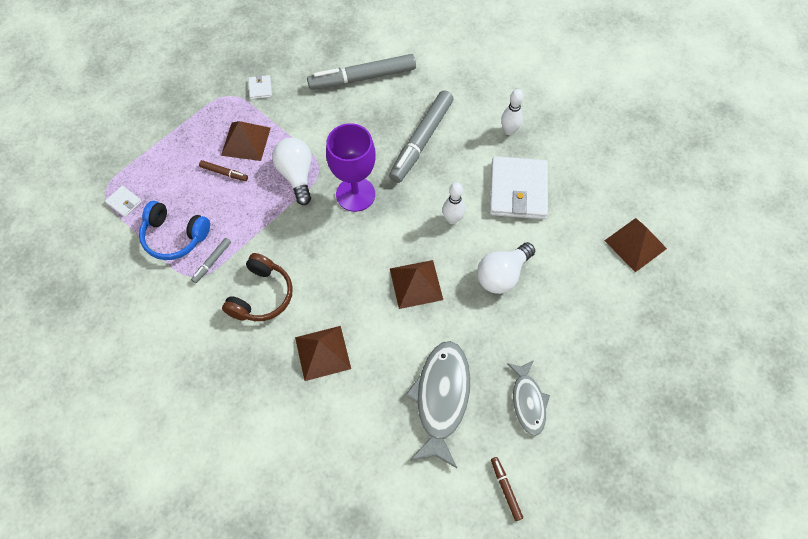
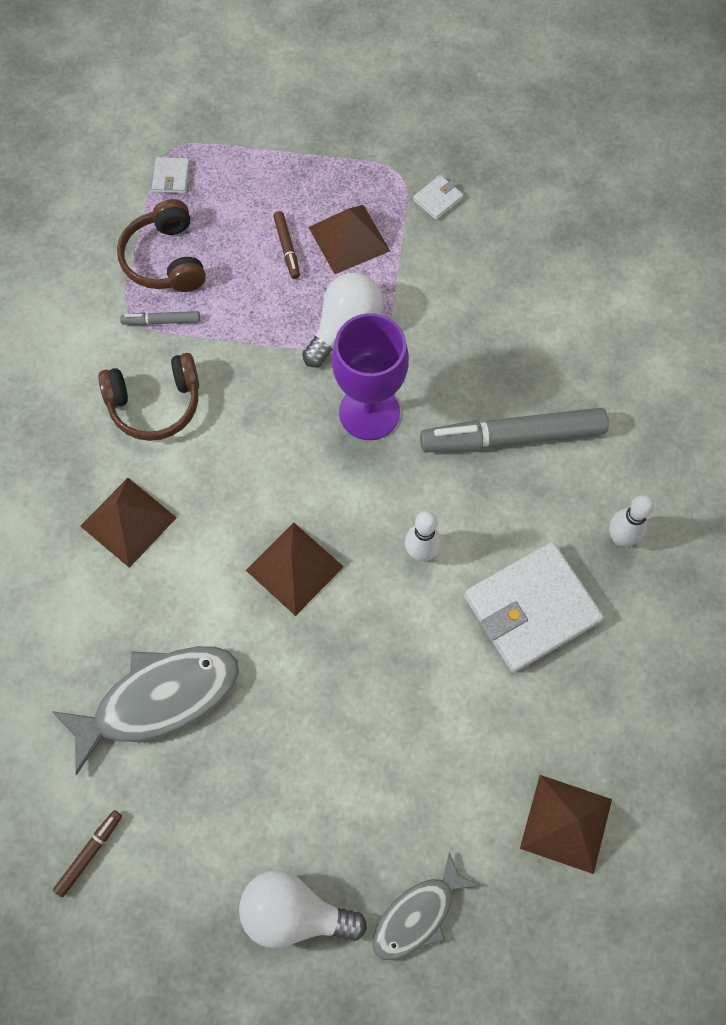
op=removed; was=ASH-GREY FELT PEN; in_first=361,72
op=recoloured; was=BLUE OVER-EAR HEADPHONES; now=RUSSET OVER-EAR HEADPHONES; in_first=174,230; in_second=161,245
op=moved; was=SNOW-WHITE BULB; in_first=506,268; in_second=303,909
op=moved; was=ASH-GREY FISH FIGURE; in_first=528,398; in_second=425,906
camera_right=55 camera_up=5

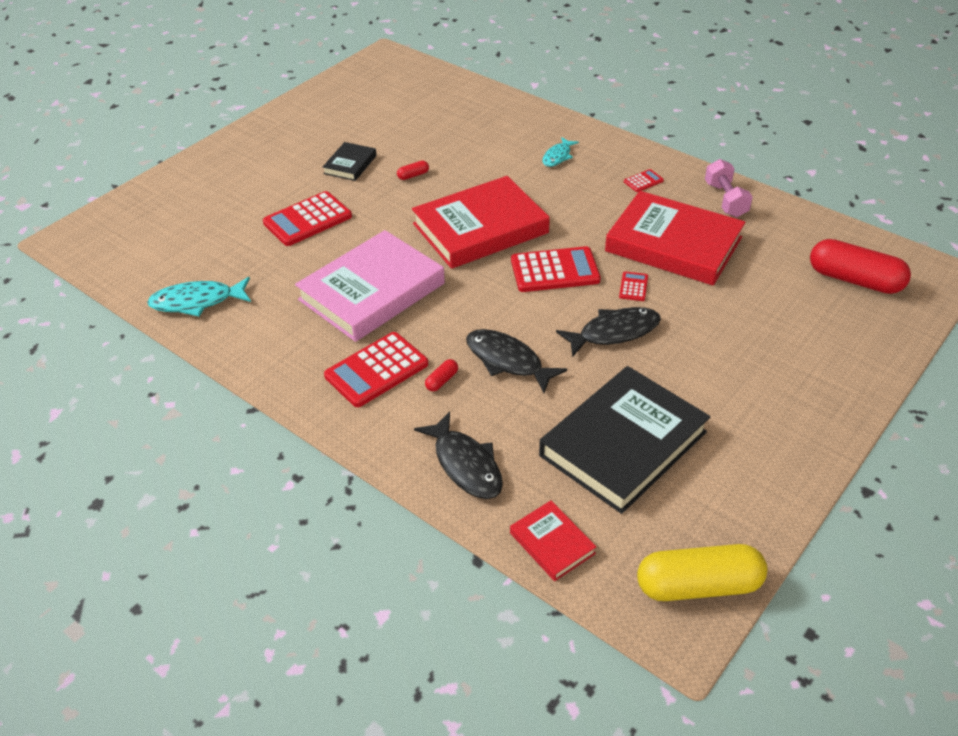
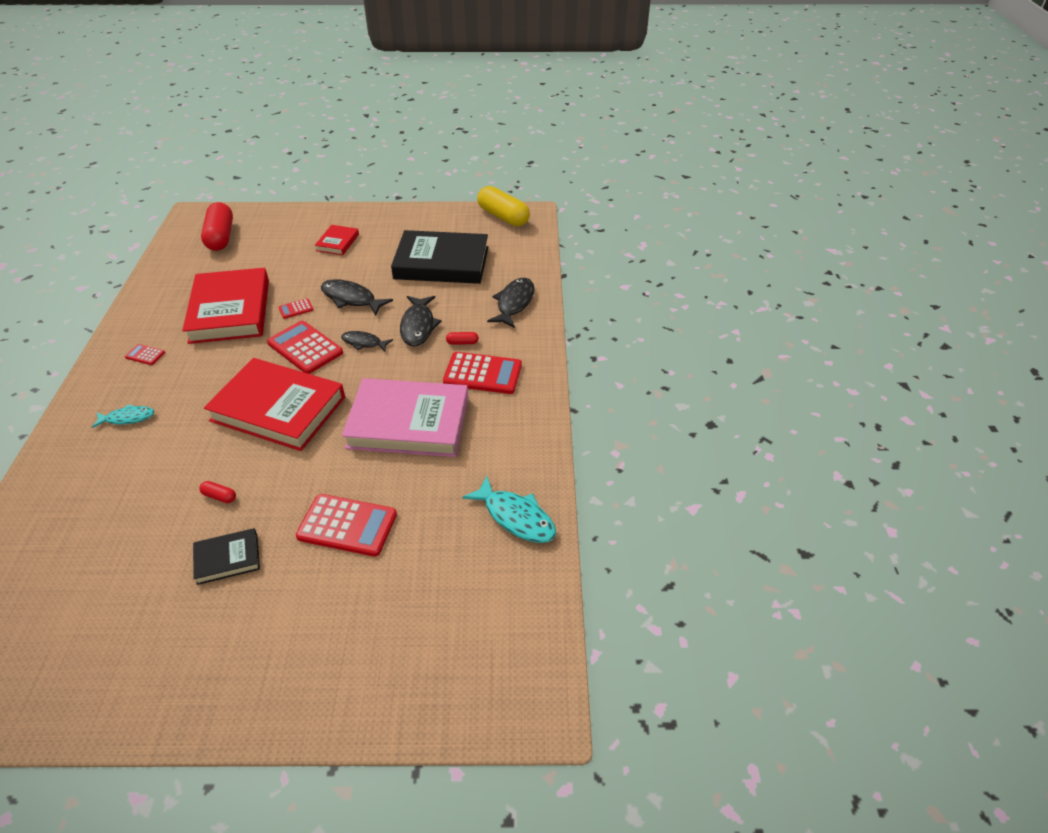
op=removed; was=ROSY DUMBBELL; in_first=729,188
op=moved; was=CRIMSON BOOK; in_first=553,540; in_second=337,240
op=added; now=BLACK FISH FIGURE; in_second=367,341
camera_right=-130 camera_up=0

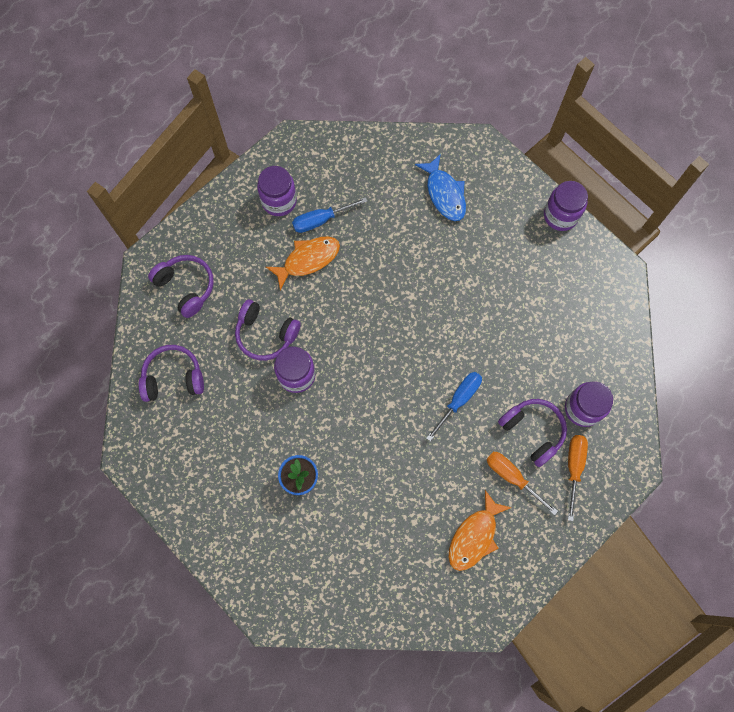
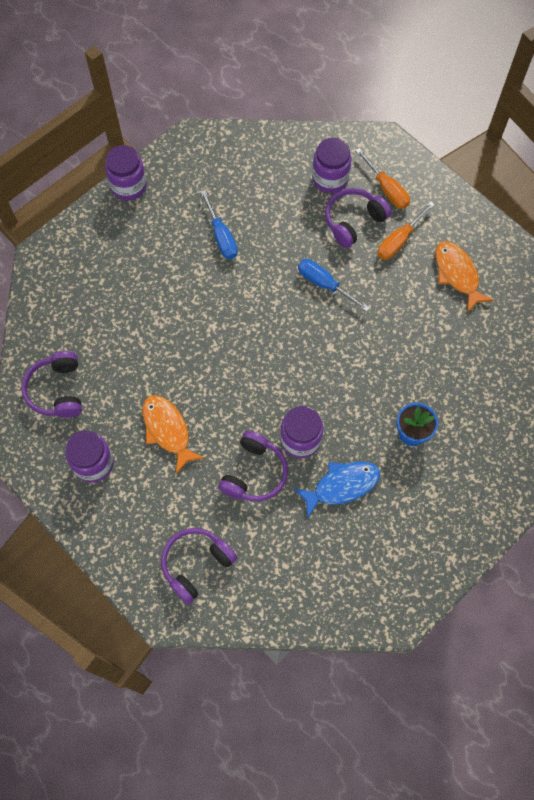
op=moved; was=BLUE FISH FIGURE; in_first=440,187; in_second=337,490
op=moved; was=BLUE FLAT SCREWDRIVER; in_first=330,215; in_second=219,224
op=moved; was=VIOLET OVER-EAR HEADPHONES; in_first=171,373; in_second=51,384
op=turned; was=ORANGE-COLOURED FLAT SCREWDRIVER; in_first=578,478; in_second=382,178; clockwise=-135
op=turned; was=ORANGE-COLOURED FISH FIGURE; in_first=480,530; in_second=464,277; clockwise=-150
camera_right=-90 camera_up=-5

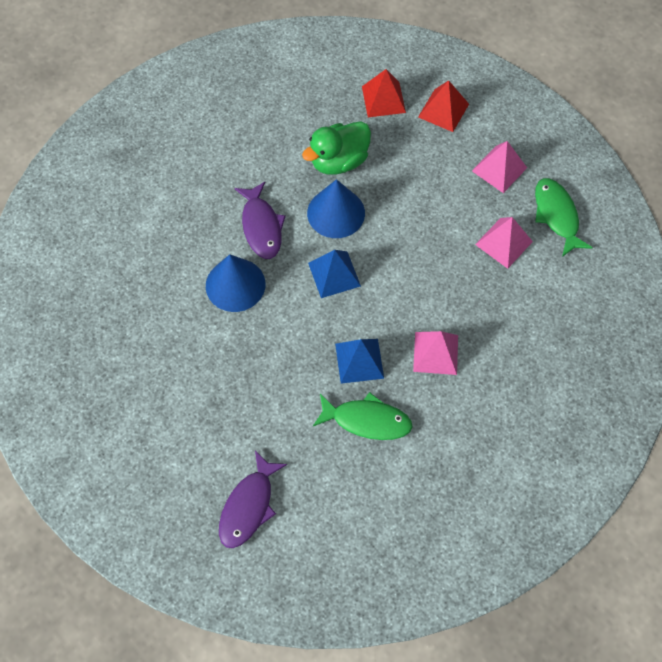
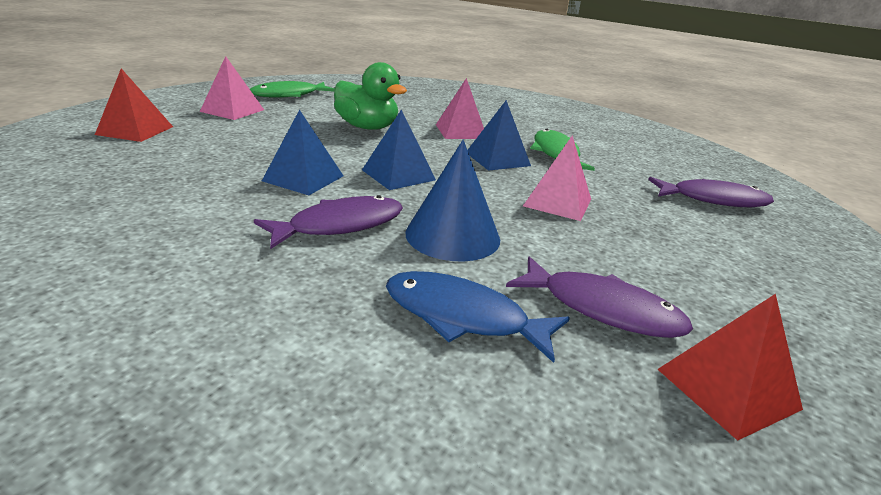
op=moved; was=CRIMSON SOLID PYRAMID; in_first=384,93; in_second=730,367
op=moved; was=GREEN DUCK; in_first=336,148; in_second=370,96
op=replaced; was=BLUE CONE; now=BLUE SOLID PYRAMID; in_first=336,208; in_second=302,152
op=moved; was=ROSY SOLID PYRAMID; in_first=504,243; in_second=557,178
op=added; now=VIOLET FISH FIGURE; in_second=599,297
op=added; now=BLUE FISH FIGURE; in_second=478,317
camera_right=-110 camera_up=-35

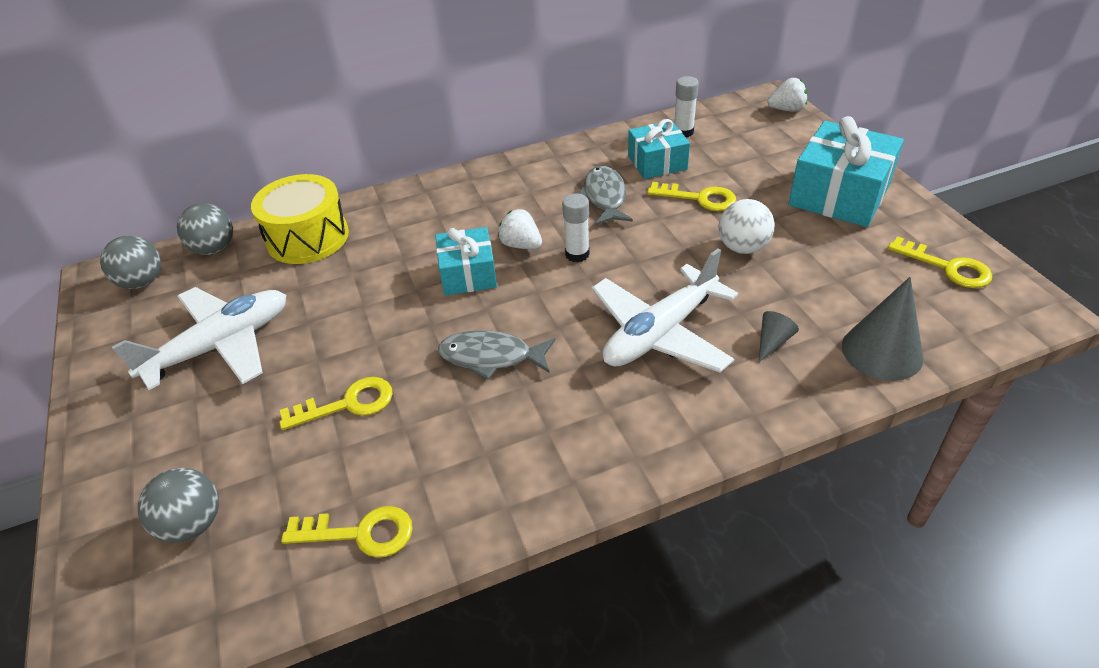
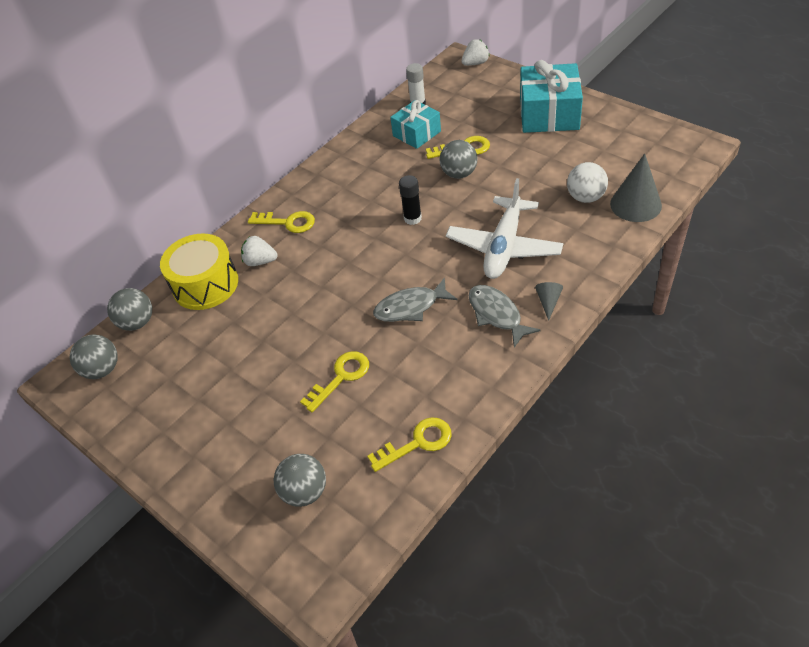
op=moved; was=ASH-GREY FISH FIGURE; in_first=605,195; in_second=505,316
op=recoloured; was=SNOW-WHITE GLUE STICK; now=BLACK GLUE STICK; in_first=576,228; in_second=410,200
op=moved; was=SNOW-WHITE SPHERE; in_first=747,226; in_second=587,182
op=moved; was=SNOW-WHITE TOY STRAWBERRY; in_first=520,229; in_second=259,251
op=removed; was=TURQUOISE WRAPPED GIFT; in_first=466,261
op=moved; was=BRIGHT YELLOW DOOR KEY; in_first=939,262; in_second=281,222
op=removed; was=SNOW-WHITE PLANE; in_first=199,338
op=moved; was=ASH-GREY CONE; in_first=779,336; in_second=549,301
op=added; now=ASH-GREY SPHERE; in_second=459,159
camera_right=-25 camera_up=5

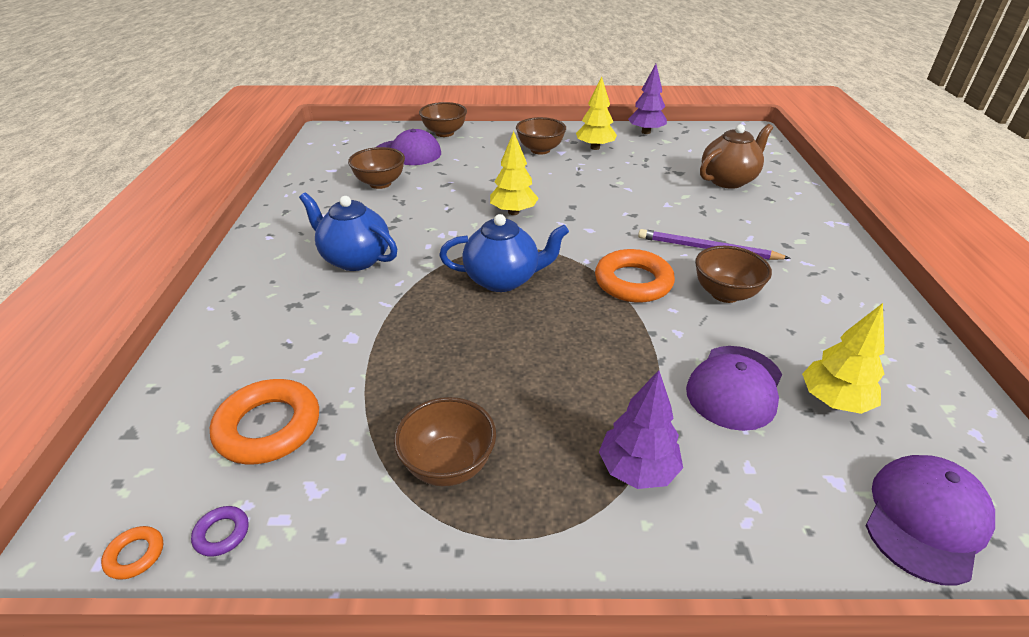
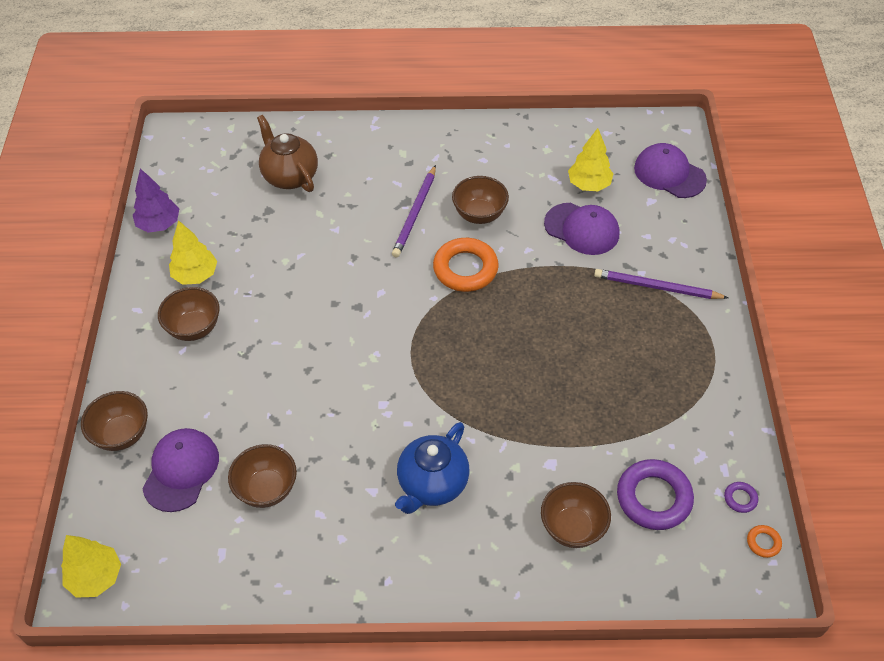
op=moved; was=BRIGHT YELLOW FIR TREE; in_first=514,173; in_second=91,566
op=removed; was=BLUE TEAPOT; in_first=504,253
op=replaced; was=VIOLET FIR TREE; now=VIOLET WOODEN PENCIL; in_first=641,429; in_second=661,284
op=recoloured; was=ORANGE-COLOURED HOOP; now=VIOLET HOOP; in_first=264,422; in_second=655,494
op=moved; was=RUSSET DEEP DISH; in_first=445,441; in_second=576,515
camera_right=-90 camera_up=15

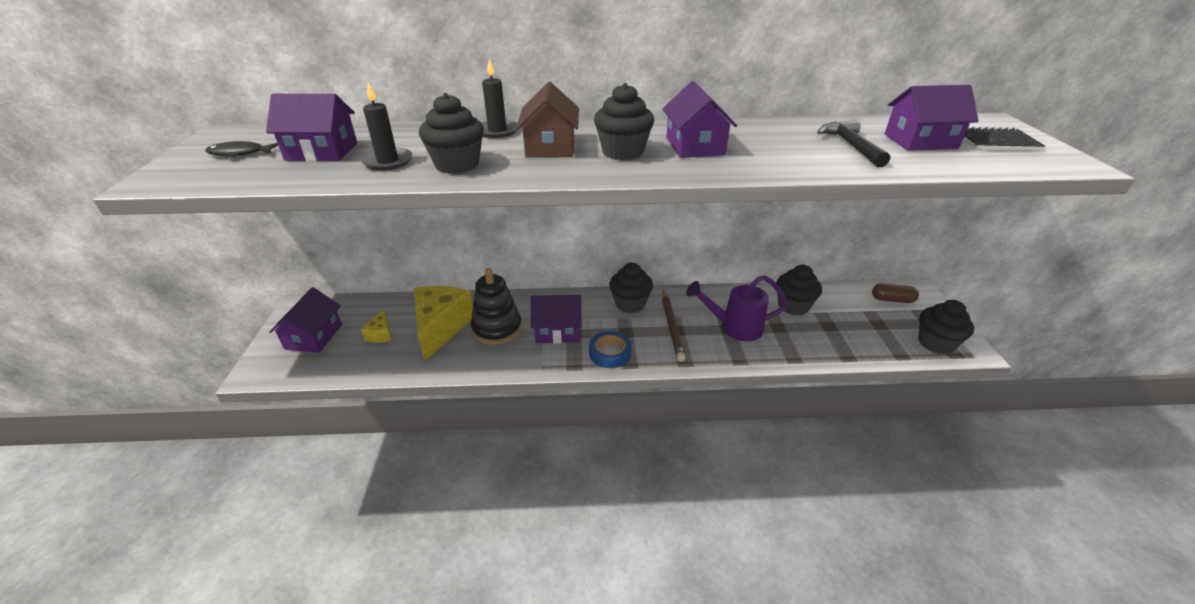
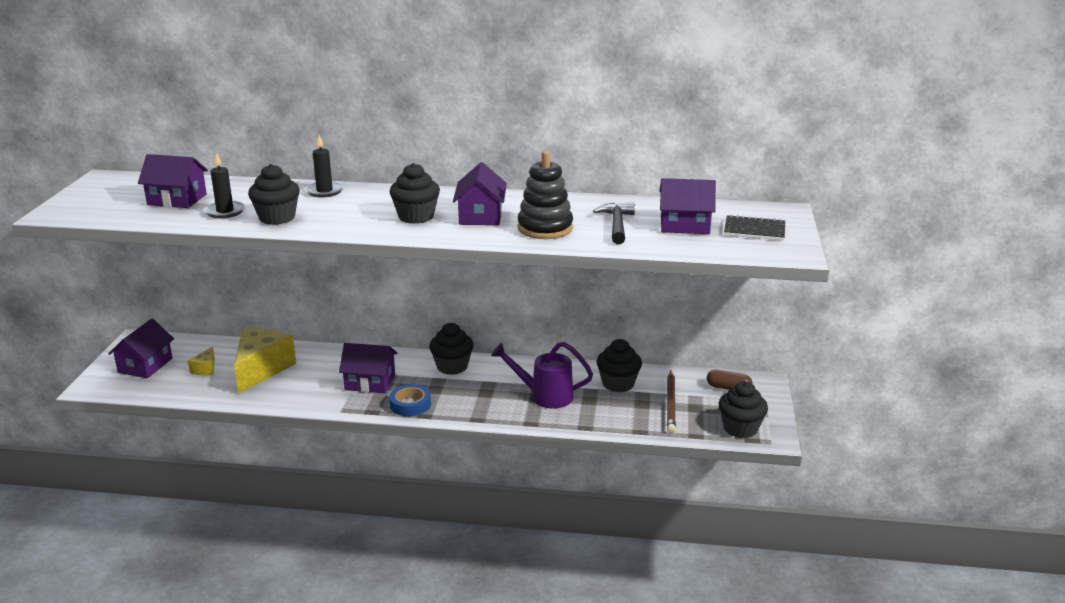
op=removed; was=RUSSET COTTAGE; in_first=547,120
op=removed; was=BLACK FISH FIGURE; in_first=241,149
op=moved; was=BLACK STACKING TOY; in_first=496,306; in_second=545,195
op=moved; was=RUSSET WOODEN PENCIL; in_first=674,326; in_second=671,401
camera_right=10 camera_up=-10

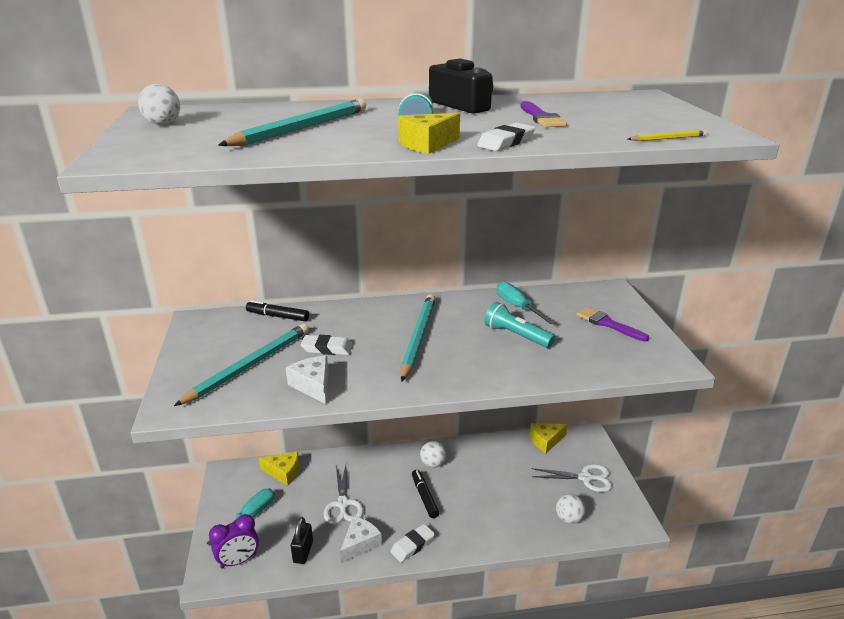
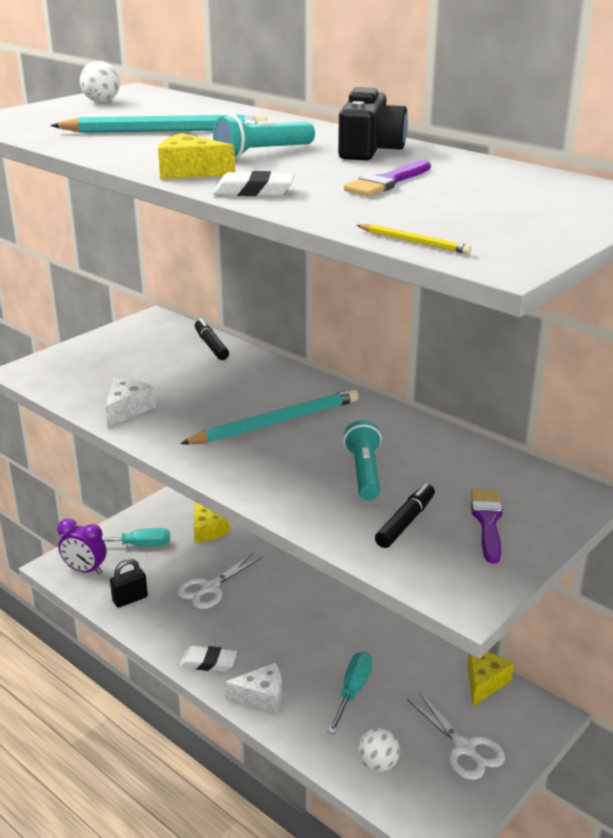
op=moved; was=TURQUOISE FLAT SCREWDRIVER; in_first=526,302; in_second=350,693
op=removed; was=TURQUOISE WOODEN PENCIL; in_first=241,364
op=removed; was=SNOW-WHITE ERASER; in_first=326,345
op=turned; was=BRIGHT YELLOW CHEESE WEDGE; in_first=549,438; in_second=491,679; clockwise=90
op=removed; was=SNOW-WHITE SPHERE; in_first=433,454
op=moved; was=BLACK FELT PEN; in_first=425,494; in_second=405,515
op=moved; was=SNOW-WHITE CHEESE WEDGE; in_first=361,539; in_second=253,687
camera_right=50 camera_up=0

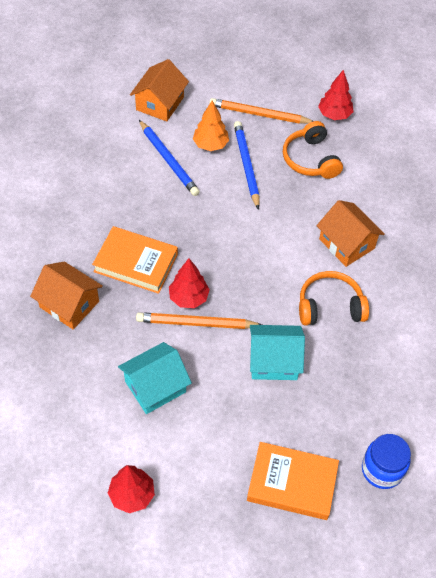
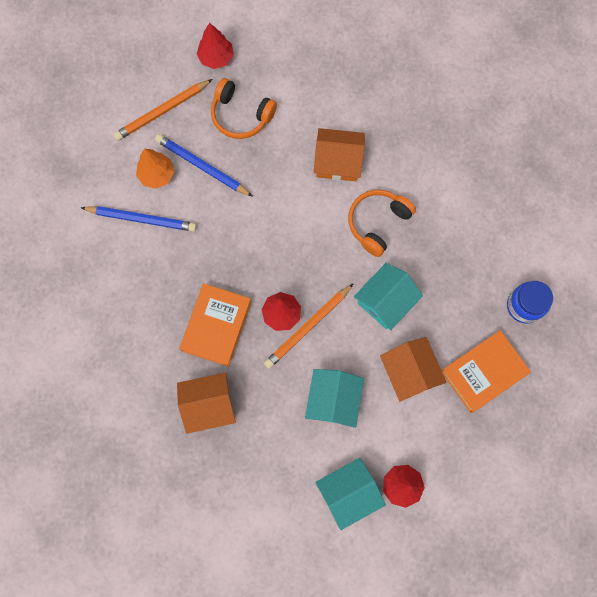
op=moved; was=ORANGE-COLOURED COTTAGE; in_first=159,90; in_second=413,369
op=turned; was=ORANGE-COLOURED BOOK; in_first=135,260; in_second=215,325; clockwise=-45
op=added; now=TURQUOISE COTTAGE; in_second=350,494
camera_right=-45 camera_up=20

